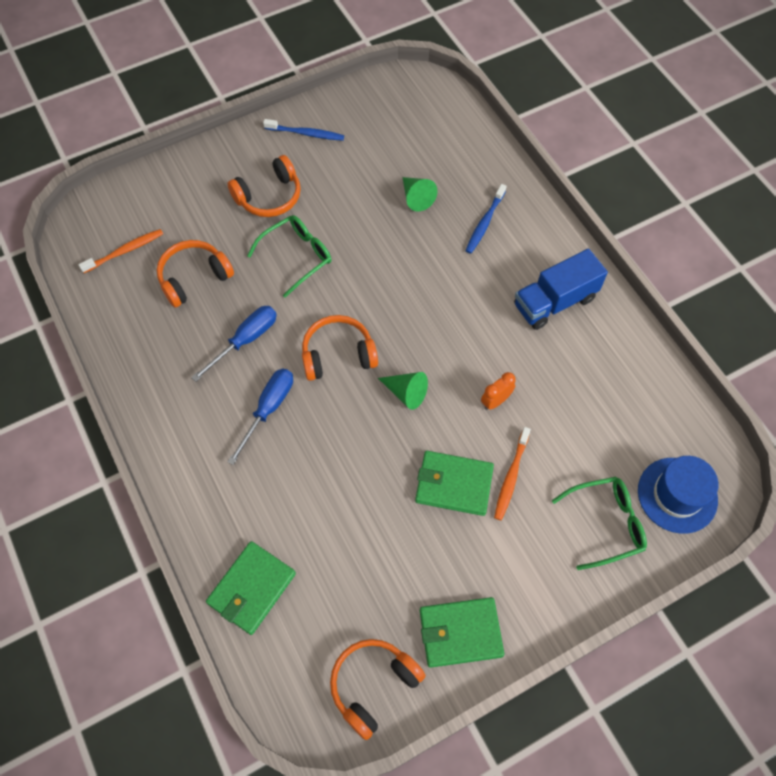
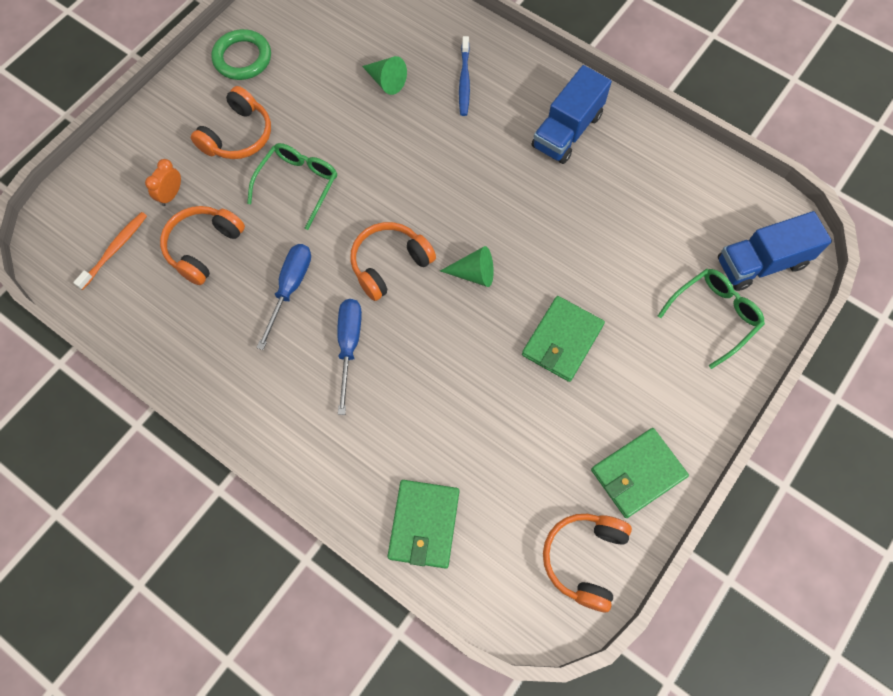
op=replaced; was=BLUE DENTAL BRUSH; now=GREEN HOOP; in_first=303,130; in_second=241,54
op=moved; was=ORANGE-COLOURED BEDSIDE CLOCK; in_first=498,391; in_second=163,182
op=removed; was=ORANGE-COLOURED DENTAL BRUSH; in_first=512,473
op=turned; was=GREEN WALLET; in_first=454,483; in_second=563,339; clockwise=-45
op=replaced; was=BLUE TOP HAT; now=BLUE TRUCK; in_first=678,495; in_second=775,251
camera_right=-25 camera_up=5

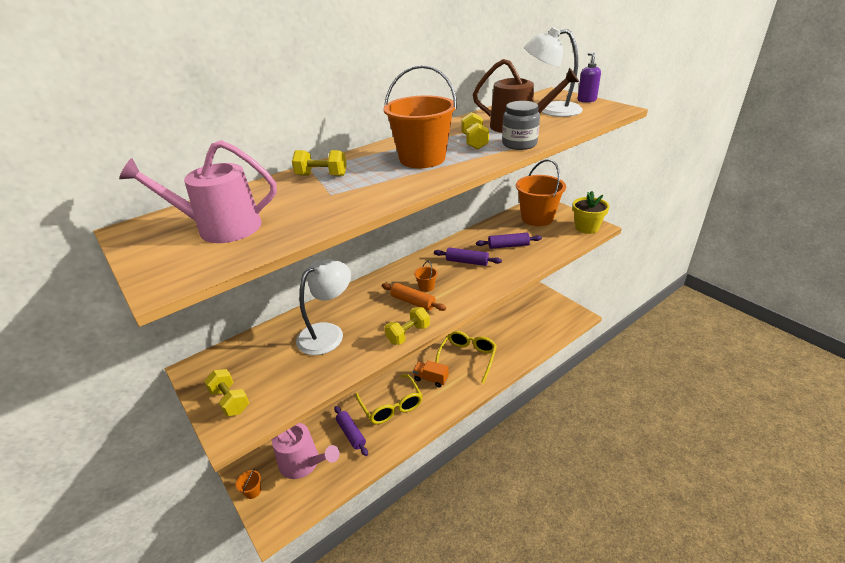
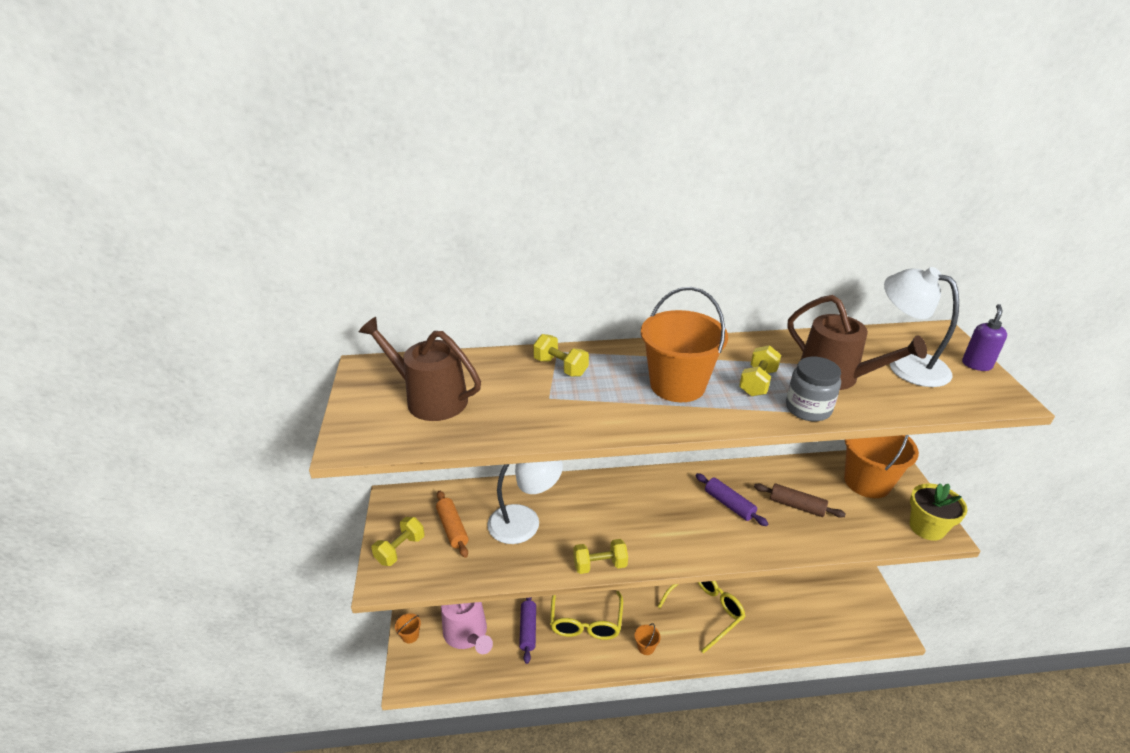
op=recoloured; was=ROSY SPRINKLING CAN; now=RUSSET SPRINKLING CAN; in_first=198,191; in_second=420,369
op=recoloured; was=VIOLET PASTRY ROLLER; now=RUSSET PASTRY ROLLER; in_first=509,241; in_second=800,500
op=moved; was=ORANGE-COLOURED SAND BUCKET; in_first=426,276; in_second=648,639
op=moved; was=ORANGE-COLOURED PASTRY ROLLER; in_first=414,297; in_second=452,524
op=removed; was=ORANGE-COLOURED TRUCK; in_first=431,374
op=turned; was=BRIGHT YELLOW DUMBBELL; in_first=226,392; in_second=398,541; clockwise=45
camera_right=30 camera_up=0

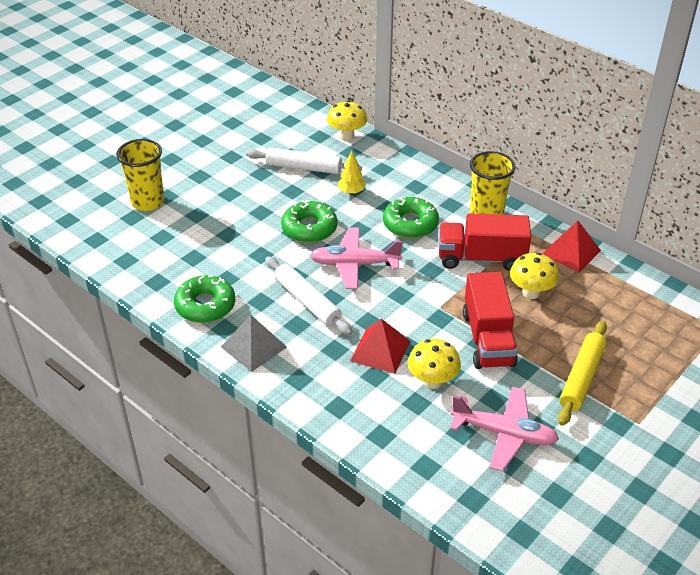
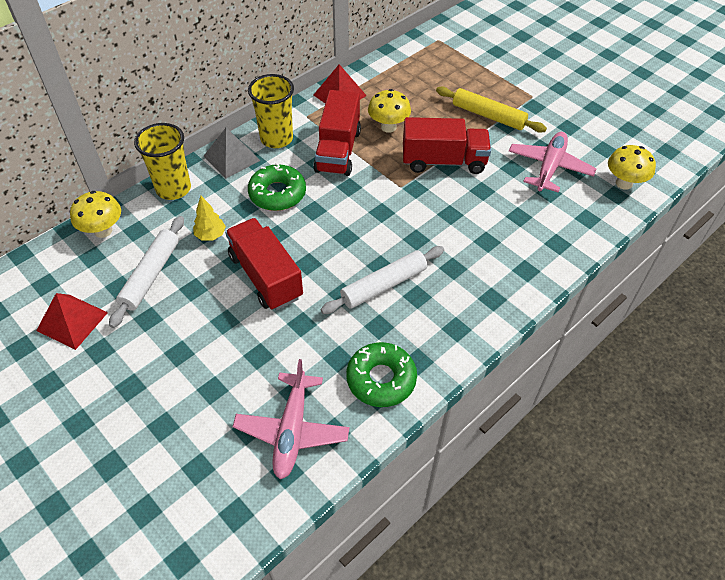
op=moved; was=BRIGHT YELLOW CUP; in_first=140,175; in_second=162,161
op=replaced; was=GREEN DOUGHNUT; now=CRIMSON TRUCK; in_first=309,221; in_second=264,264
op=moved; was=ROSY PLANE; in_first=356,258; in_second=291,419
op=moved; was=ASH-GREY SOLID PYRAMID; in_first=254,343; in_second=232,153
op=moved; was=CRIMSON SOLID PYRAMID; in_first=380,346; in_second=72,321
op=moved; was=BRIGHT YELLOW FUNGUS; in_first=434,364; in_second=632,167
camera_right=-85 camera_up=10

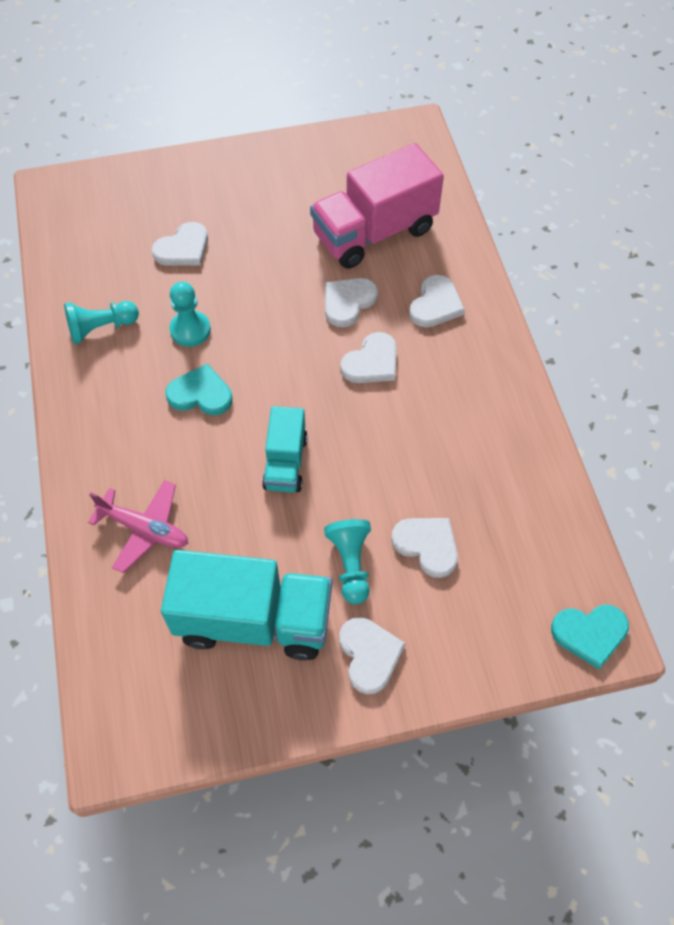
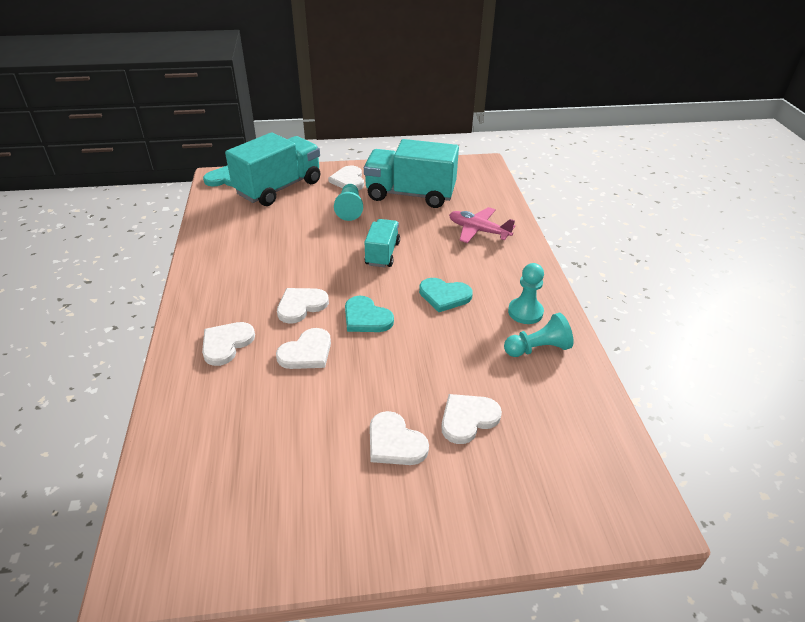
op=removed; was=ROSY TRUCK; in_first=377,206
op=moved; was=TURQUOISE CHESS PAWN; in_first=190,314; in_second=526,293
op=moved; was=SNOW-WHITE HEART SHAPE; in_first=424,548; in_second=399,438
op=added; now=TURQUOISE TRUCK; in_second=272,169
op=added; now=TURQUOISE HEART SHAPE; in_second=369,314
camera_right=-175 camera_up=-20

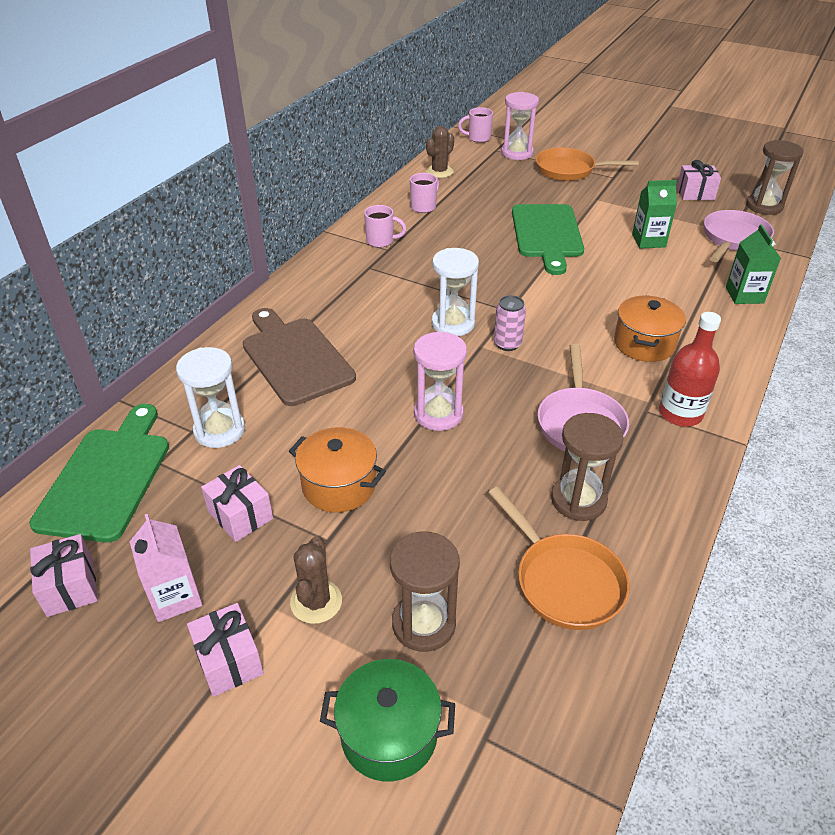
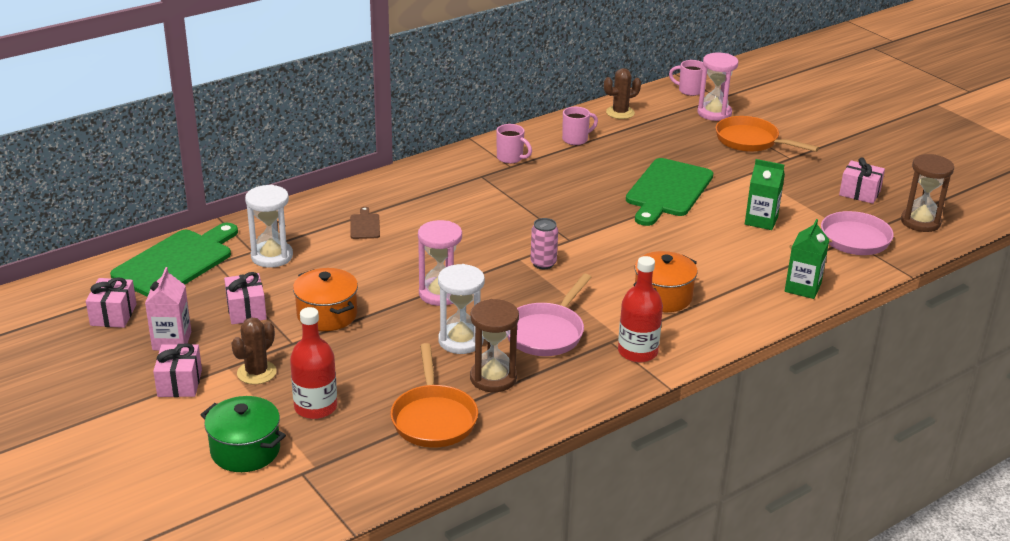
op=moved; was=SNOW-WHITE HOURGLASS; in_first=455,292; in_second=461,309
op=resized; was=RUSSET CHOPPING BOARD; in_first=299,357; in_second=365,223; ratio=0.43
op=replaced; was=RUSSET HOURGLASS; now=CRIMSON FLASK; in_first=425,592; in_second=313,363
camera_right=25 camera_up=-10

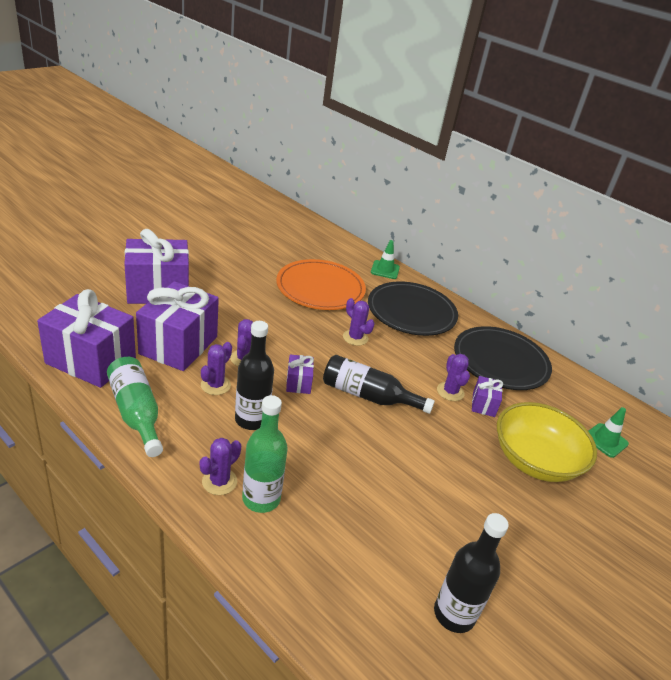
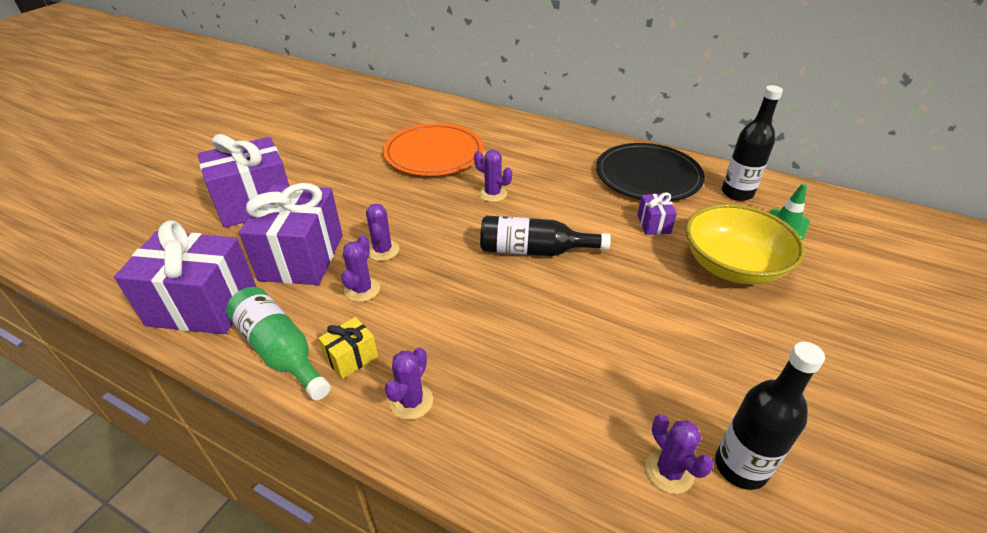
op=removed; was=GREEN TRAFFIC CONE; in_first=385,259
op=removed; was=BLACK PLATE; in_first=413,309
op=moved; was=BLACK FLASK; in_first=254,375; in_second=752,143
op=moved; was=VIOLET SAGUARO CACTUS; in_first=453,377; in_second=679,454
op=removed; was=VIOLET WRAPPED GIFT; in_first=300,374
op=removed; was=GREEN FLASK; in_first=265,454
op=added; now=BRIGHT YELLOW WRAPPED GIFT; in_second=348,348
camera_right=-10 camera_up=5

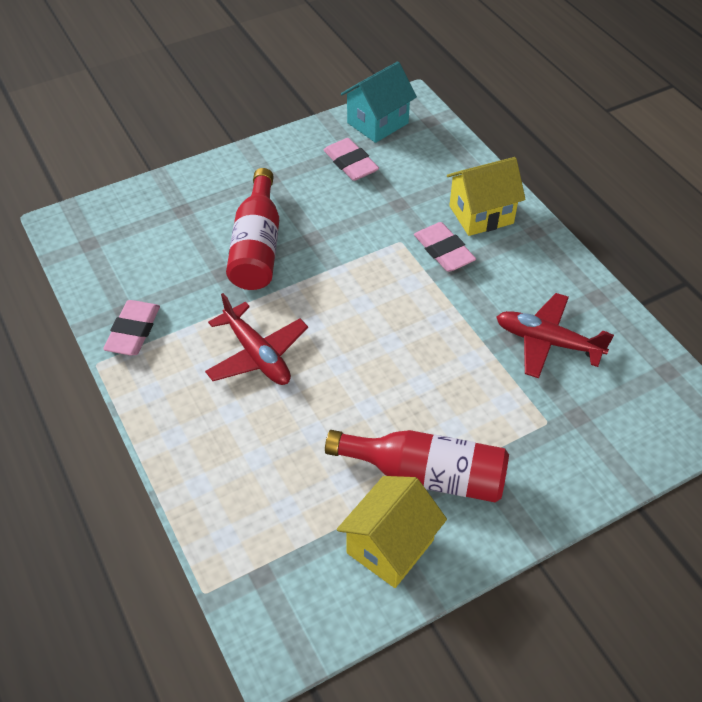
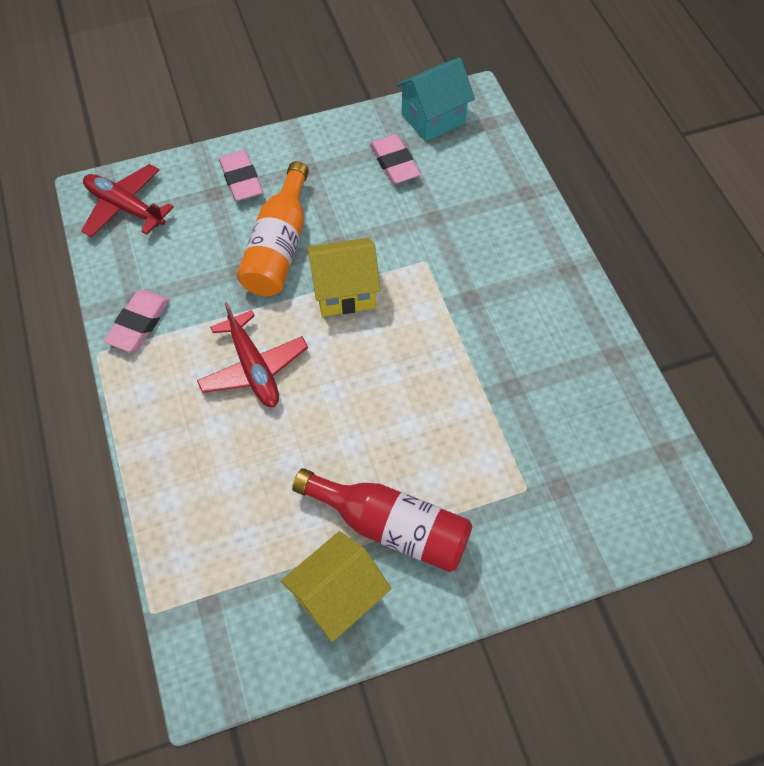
op=moved; was=BRIGHT YELLOW COTTAGE; in_first=486,196; in_second=344,277
op=recoloured; was=CRIMSON FLASK; now=ORANGE-COLOURED FLASK; in_first=252,229; in_second=273,228
op=moved; was=ROSY ERASER; in_first=445,247; in_second=241,175
op=moved; was=CRIMSON PLANE; in_first=555,335; in_second=127,201
camera_right=10 camera_up=10

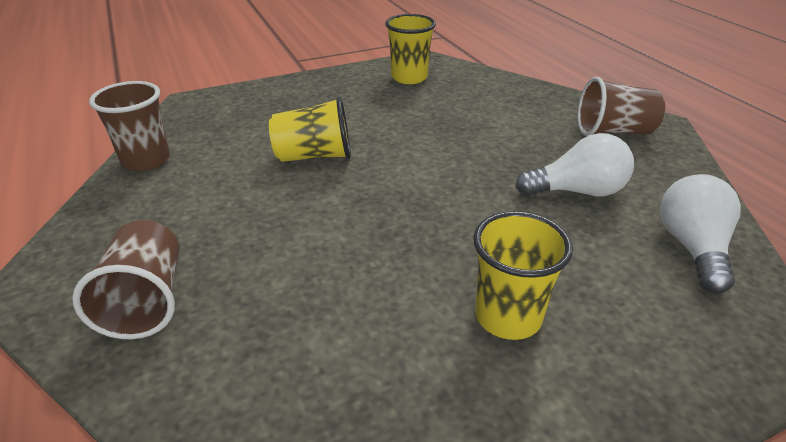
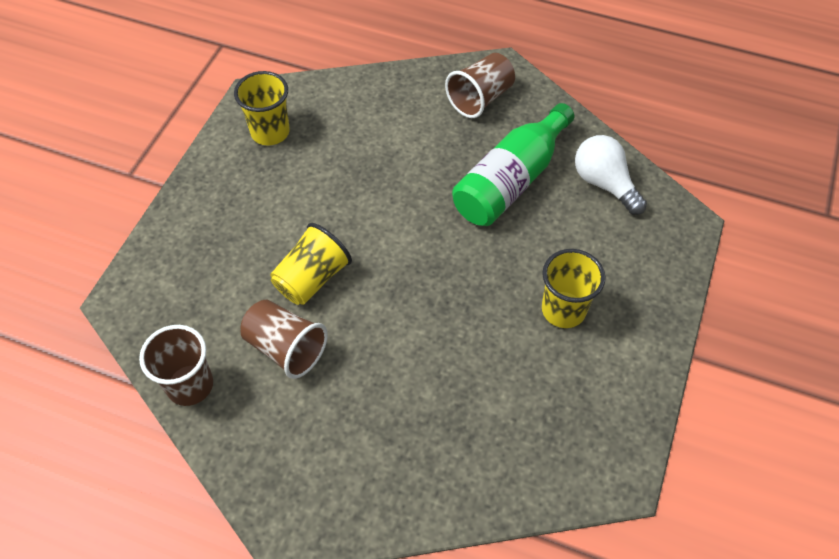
op=replaced; was=SNOW-WHITE BULB; now=GREEN FLASK; in_first=575,165; in_second=513,164
op=moved; was=RUSSET CUP; in_first=126,279; in_second=284,339
camera_right=-45 camera_up=20

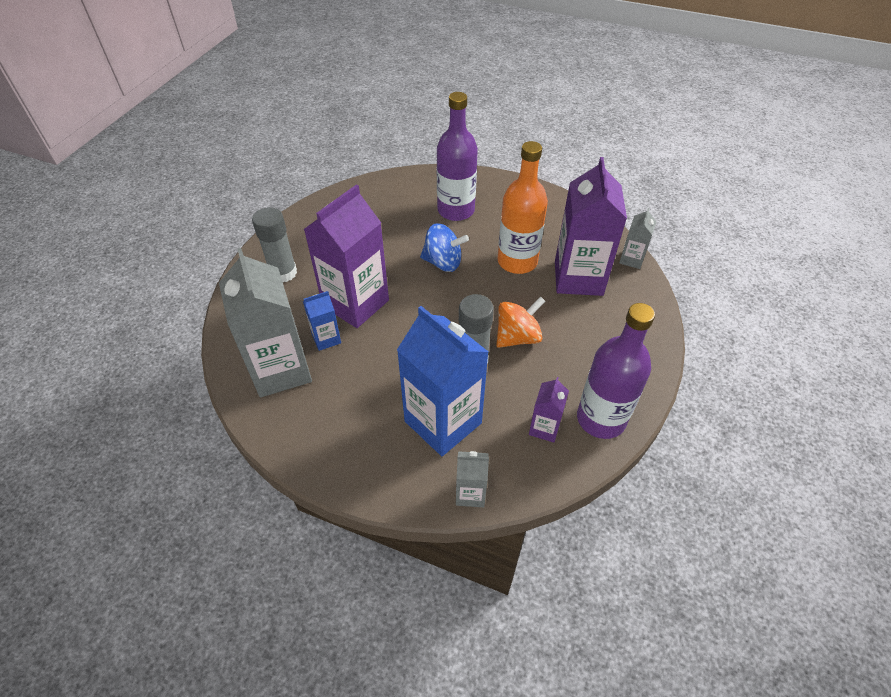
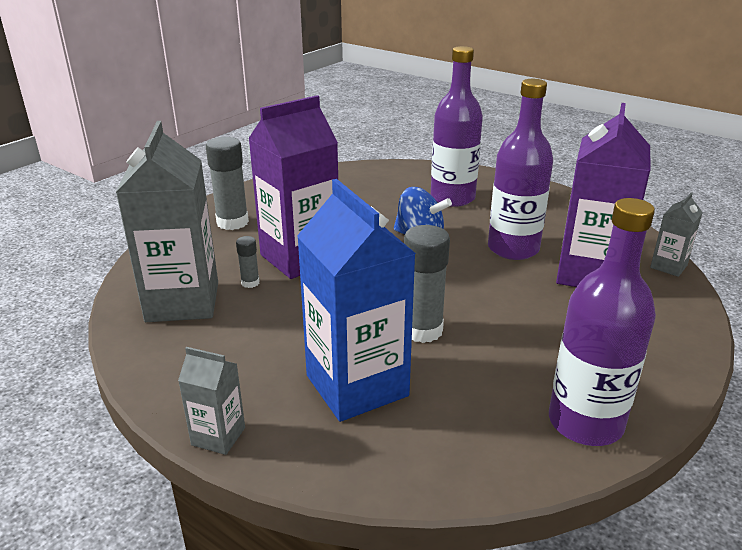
op=recoloured; was=ORANGE-COLOURED FLASK; now=VIOLET FLASK; in_first=522,207; in_second=520,169
op=replaced; was=BLUE JUICE CARTON; now=ASH-GREY GLUE STICK; in_first=322,321; in_second=248,262
op=removed; was=ORANGE-COLOURED SPINNING TOP; in_first=520,322
op=removed; was=VIOLET JUICE CARTON; in_first=549,410
op=moved; was=ASH-GREY JUICE CARTON; in_first=472,479; in_second=211,401
camera_right=15 camera_up=-20

